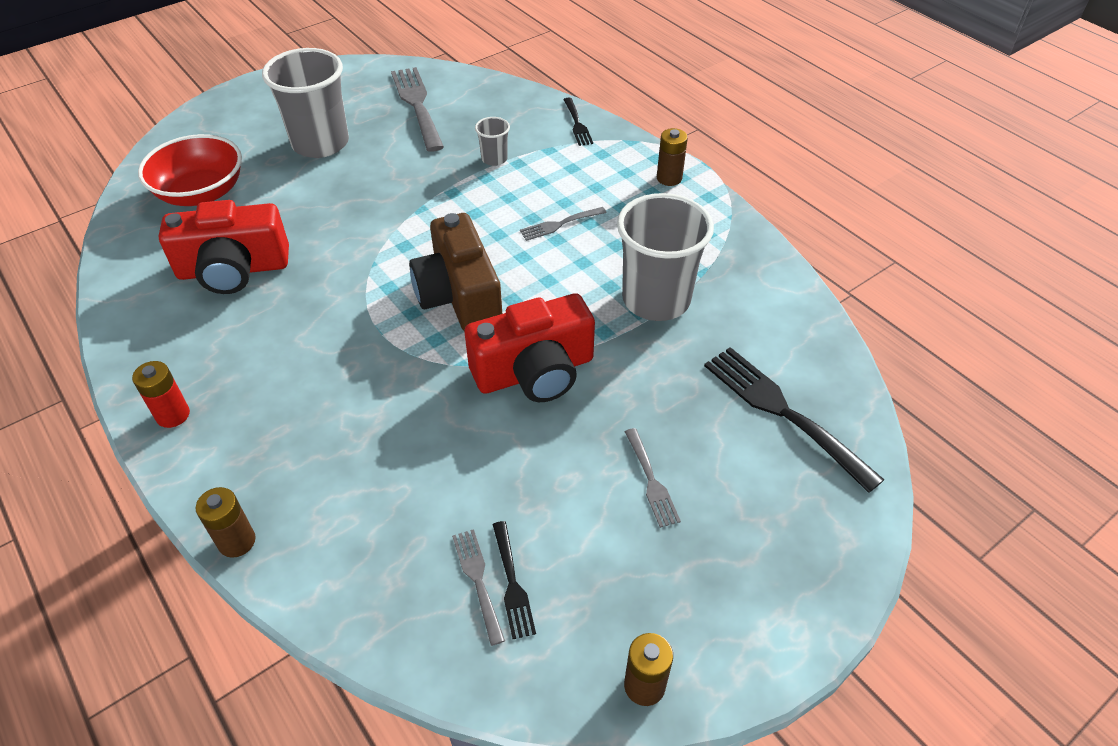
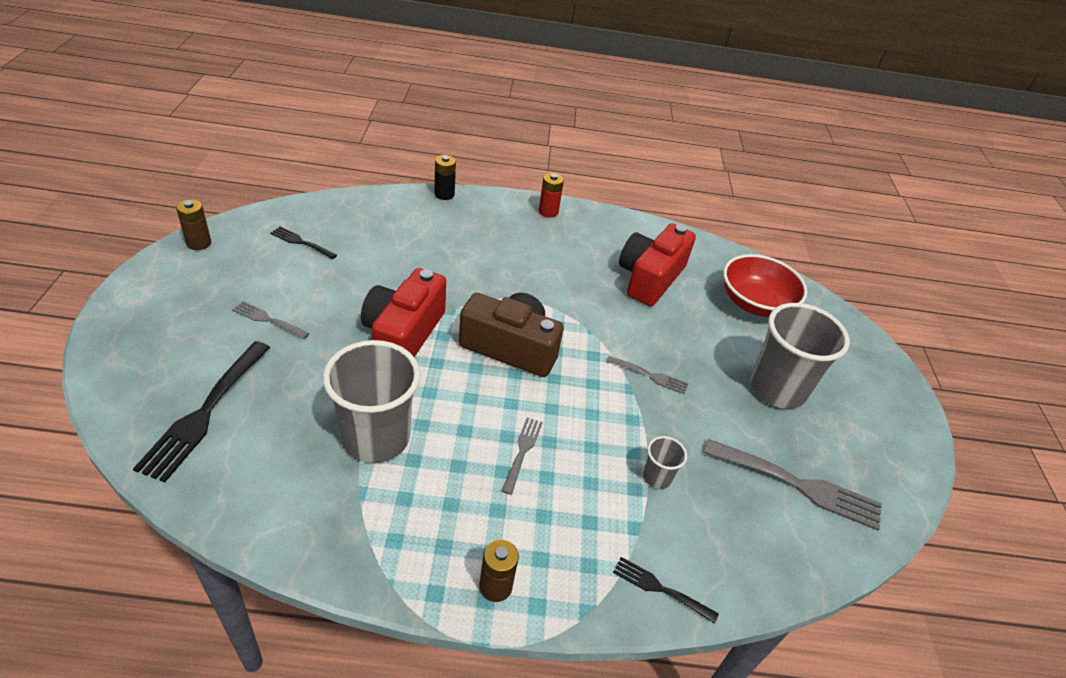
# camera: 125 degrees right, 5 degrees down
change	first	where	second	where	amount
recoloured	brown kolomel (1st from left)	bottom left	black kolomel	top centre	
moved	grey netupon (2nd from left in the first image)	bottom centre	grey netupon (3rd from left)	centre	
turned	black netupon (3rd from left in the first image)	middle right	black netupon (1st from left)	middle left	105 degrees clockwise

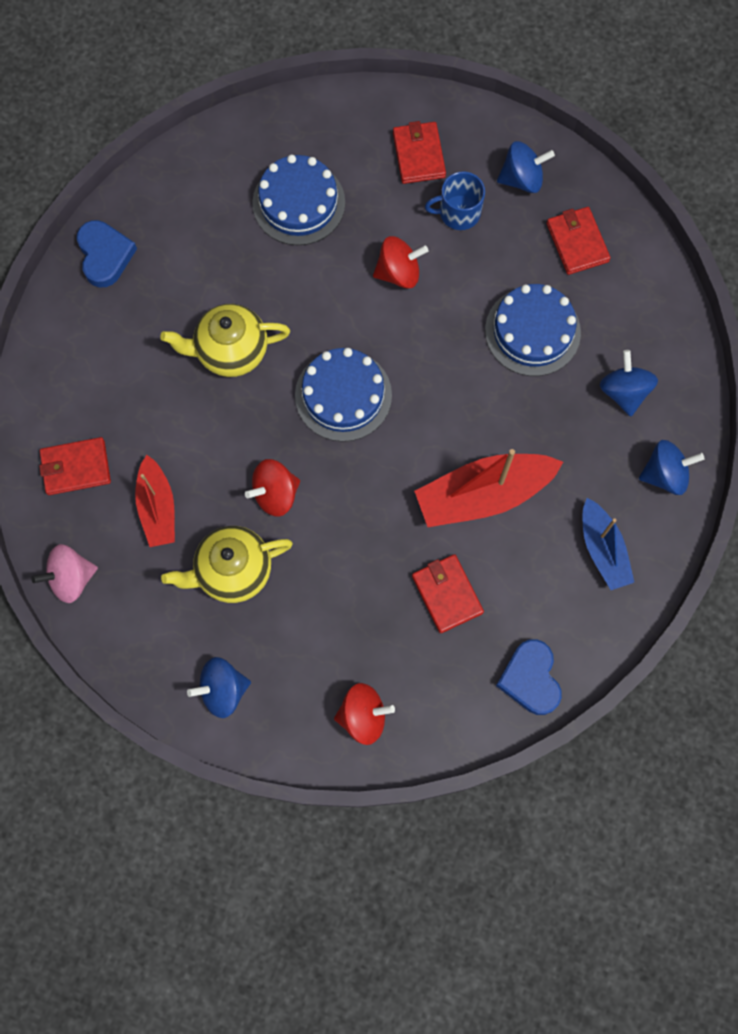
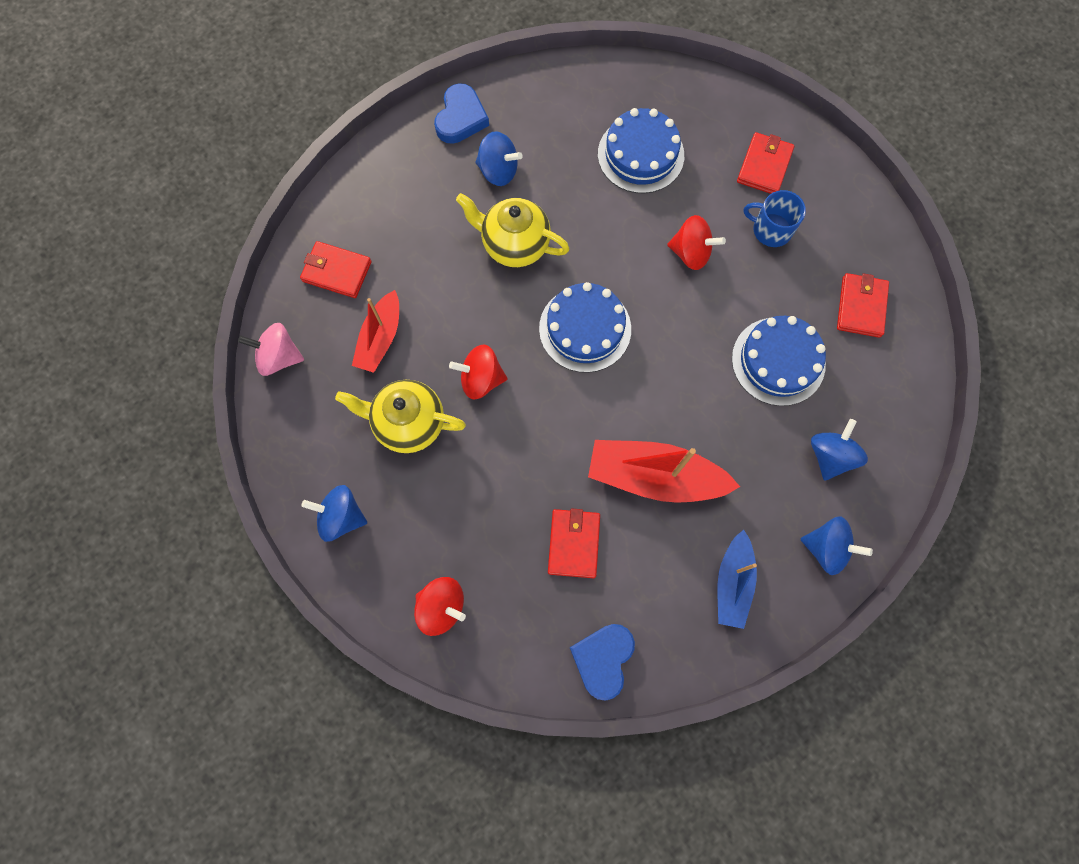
# camera: 30 degrees right, 0 degrees up
change	first	where	second	where	amount
moved	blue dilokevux (2nd from left)	top right		top centre	

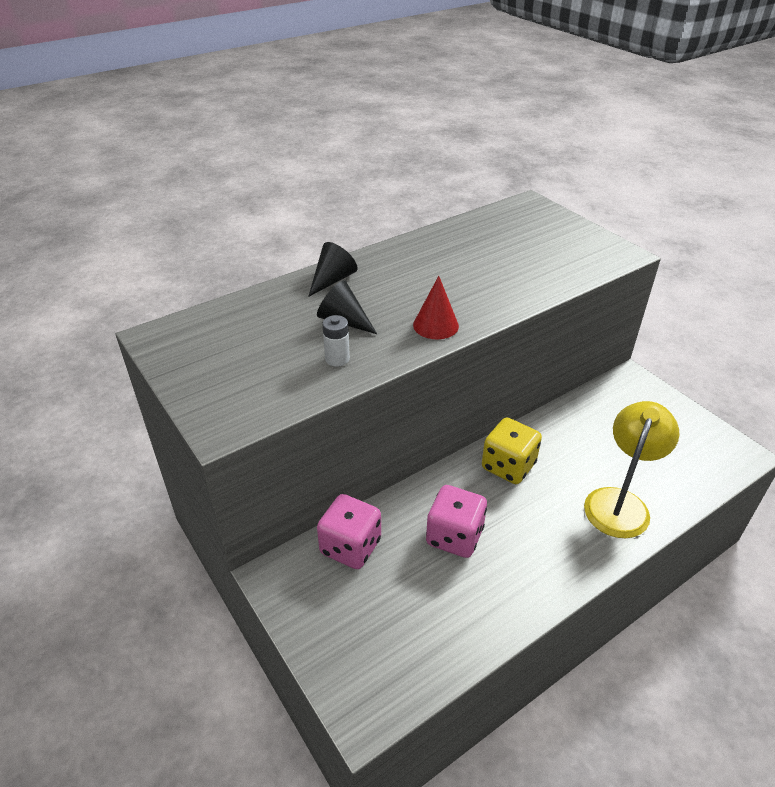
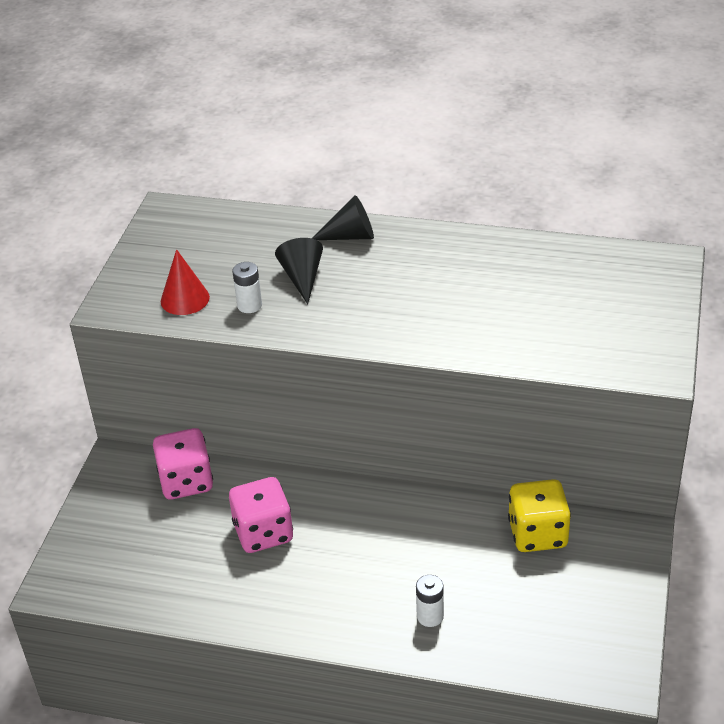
# camera: 50 degrees right, 0 degrees up
change	first	where	second	where	amount
moved	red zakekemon	centre		middle left	
moved	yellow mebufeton	centre		bottom right	
replaced	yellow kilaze	middle right	white kolomel (2nd from left)	bottom centre	

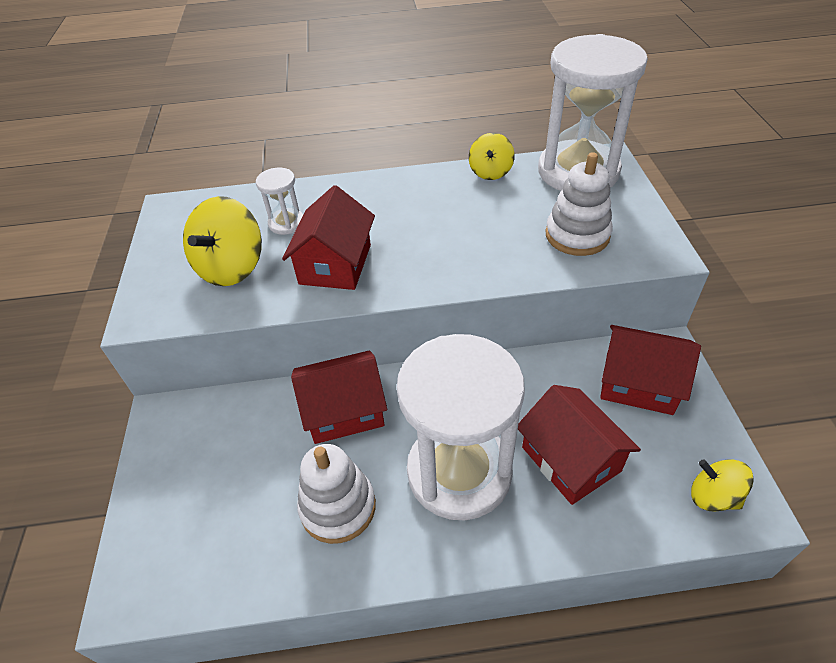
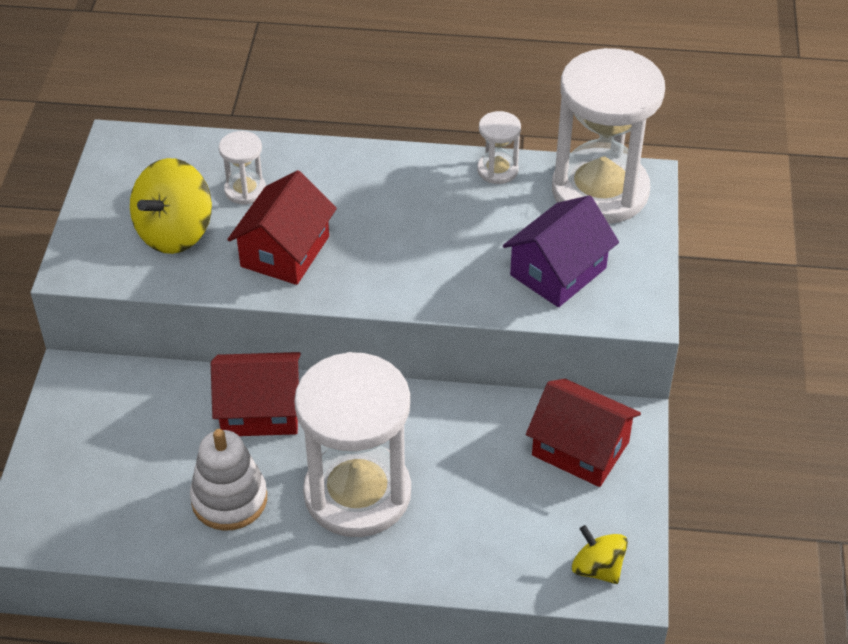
# camera: 10 degrees right, 0 degrees up
change	first	where	second	where	amount
replaced	yellow dilokevux (2nd from left)	top centre	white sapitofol (3rd from left)	top centre	
removed	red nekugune (3rd from left)	bottom right			
replaced	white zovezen (2nd from left)	top right	purple nekugune	centre	

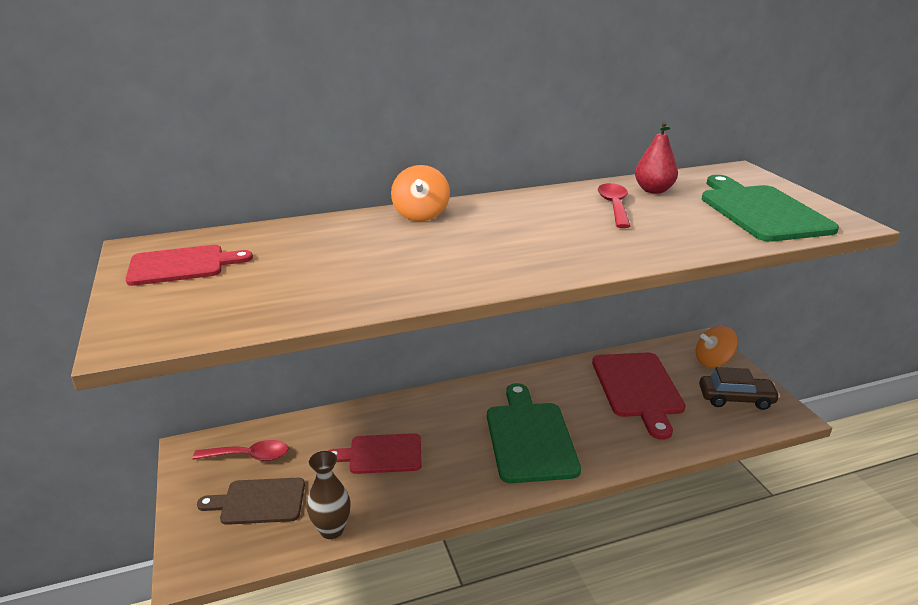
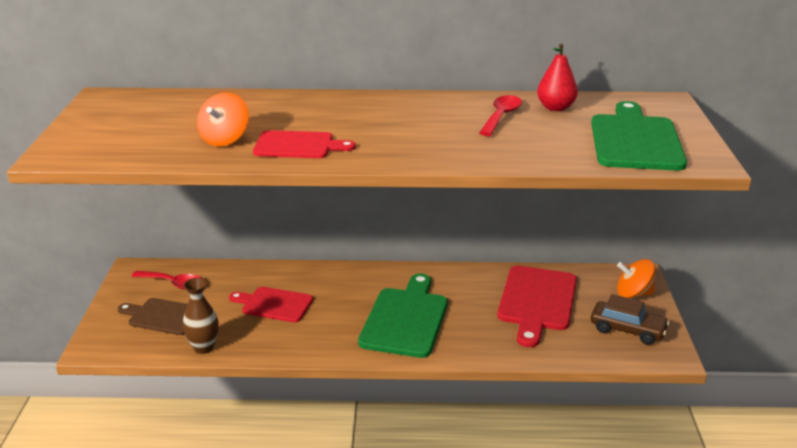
# camera: 20 degrees right, 0 degrees up
change	first	where	second	where	amount
moved	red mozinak (1st from left in the first image)	middle left	red mozinak (2nd from left)	top centre	
moved	orange dilokevux (1st from left)	top centre		top left	

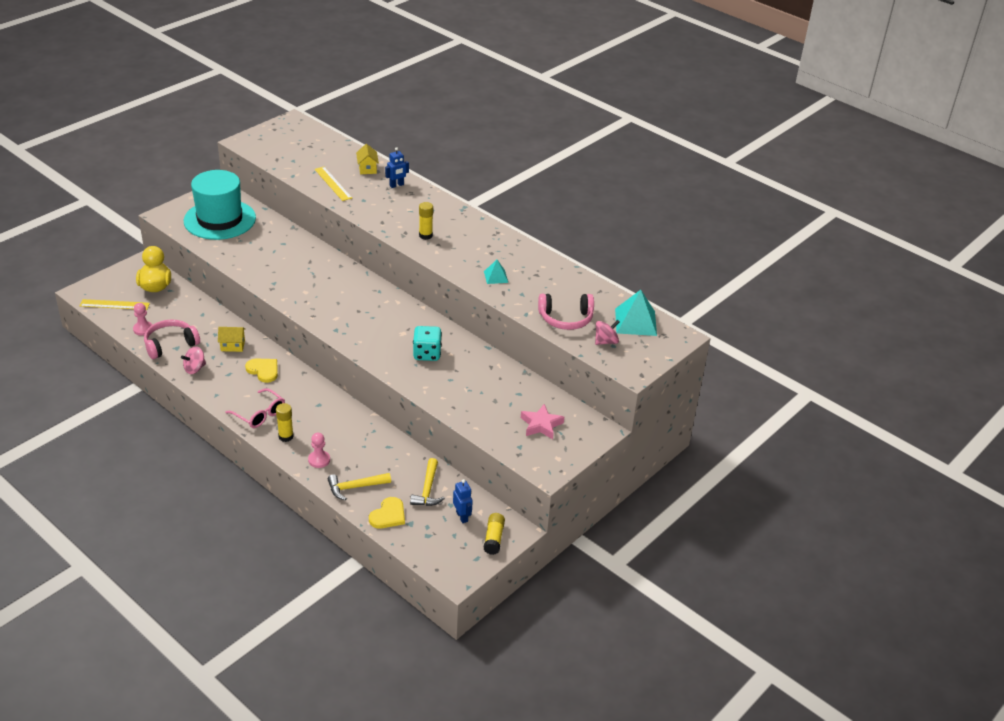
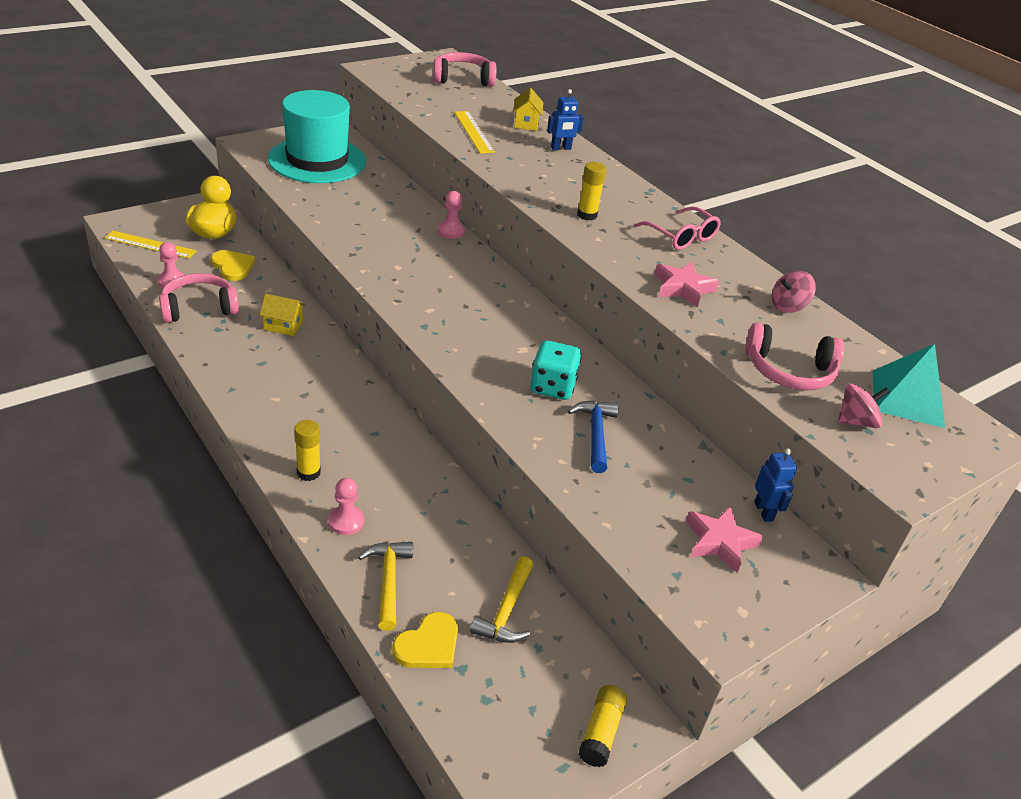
# camera: 10 degrees right, 0 degrees up
change	first	where	second	where	amount
moved	pink dilokevux (1st from left)	middle left		middle right	
moved	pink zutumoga	middle left		top centre	
moved	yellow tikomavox (1st from left)	middle left		top left	
turned	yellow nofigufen (1st from left)	bottom centre		bottom centre	90 degrees clockwise
moved	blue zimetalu (2nd from left)	bottom centre		middle right	
replaced	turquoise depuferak (1st from left)	centre	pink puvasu (1st from left)	middle right	
added			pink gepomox (2nd from left)	top centre	
added			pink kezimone (3rd from left)	top centre	
added			blue nofigufen	centre	

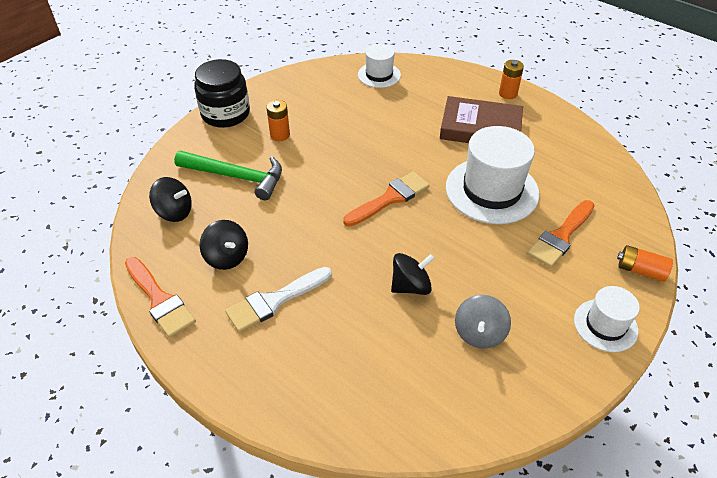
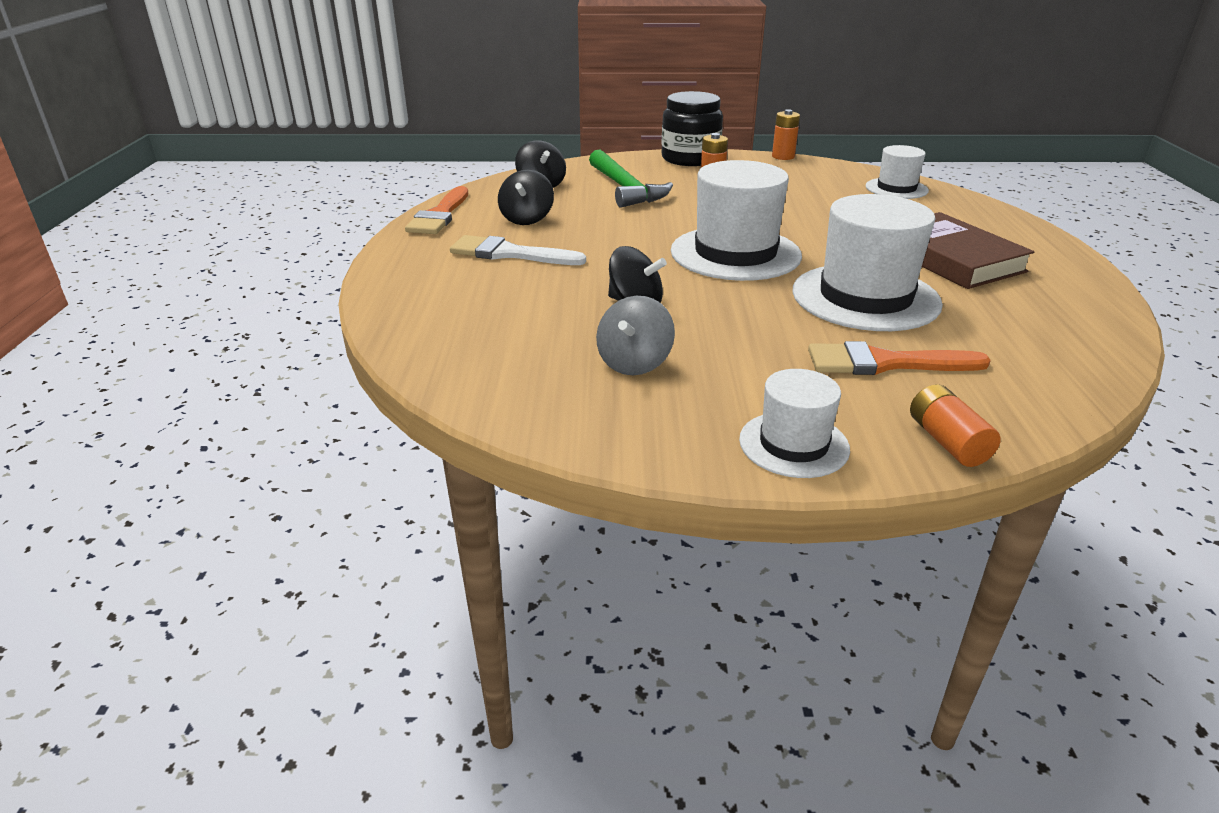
# camera: 50 degrees right, 15 degrees down
change	first	where	second	where	amount
replaced	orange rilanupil (2nd from left)	centre	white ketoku (1st from left)	top centre	
turned	grey dilokevux	bottom right		centre	45 degrees counterclockwise
moved	orange kolomel (2nd from left)	top right		top centre	

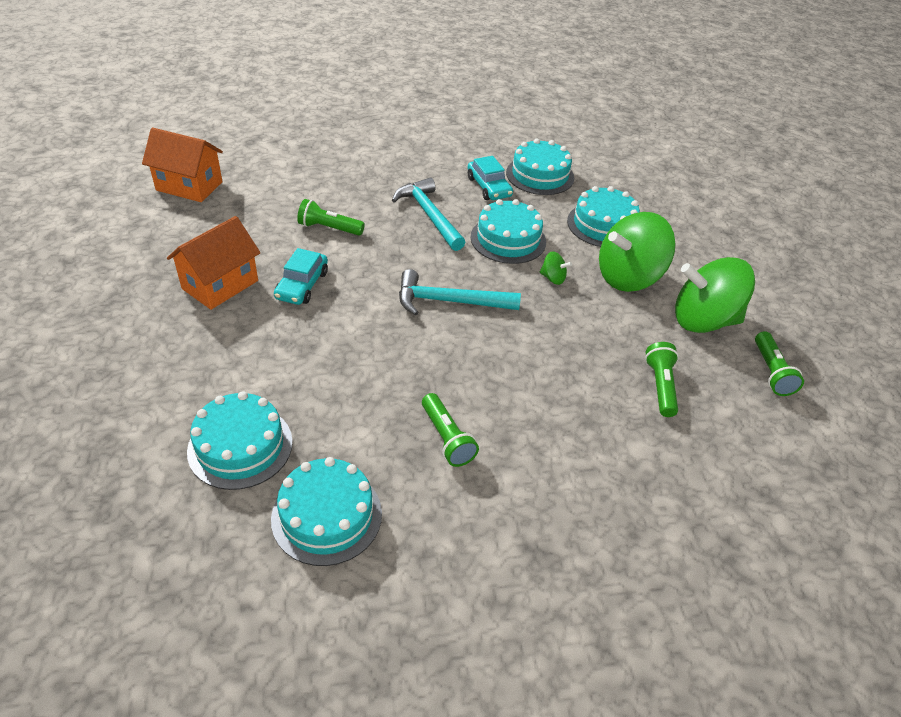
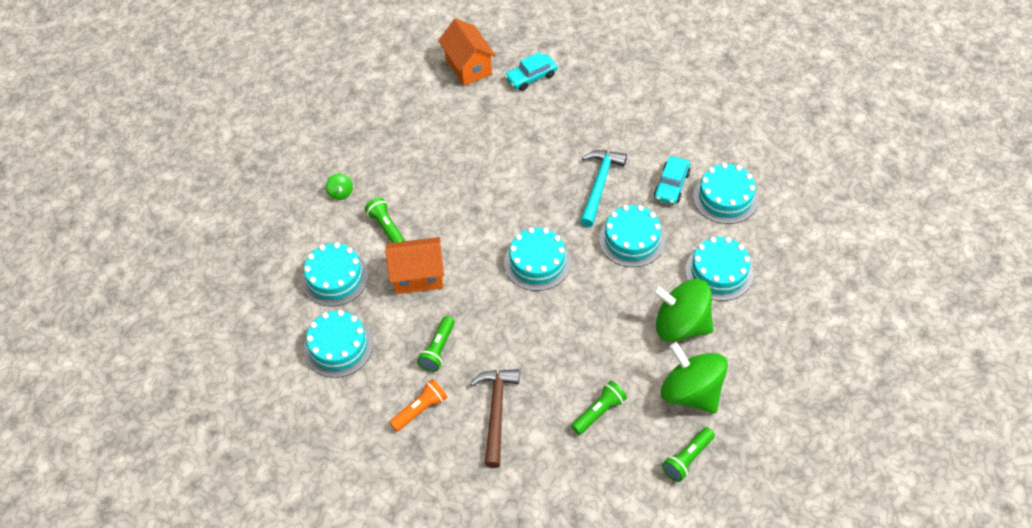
# camera: 50 degrees right, 10 degrees up
change	first	where	second	where	amount
moved	orange nekugune (2nd from left in the first image)	middle left	orange nekugune (1st from left)	centre	
moved	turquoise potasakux (1st from left)	centre		top centre	
moved	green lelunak (1st from left)	top centre		centre	
replaced	turquoise nofigufen (2nd from left)	centre	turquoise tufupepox (3rd from left)	centre	
moved	green dilokevux (1st from left)	centre		middle left	
added			orange lelunak	bottom centre	
added			brown nofigufen	bottom centre	

